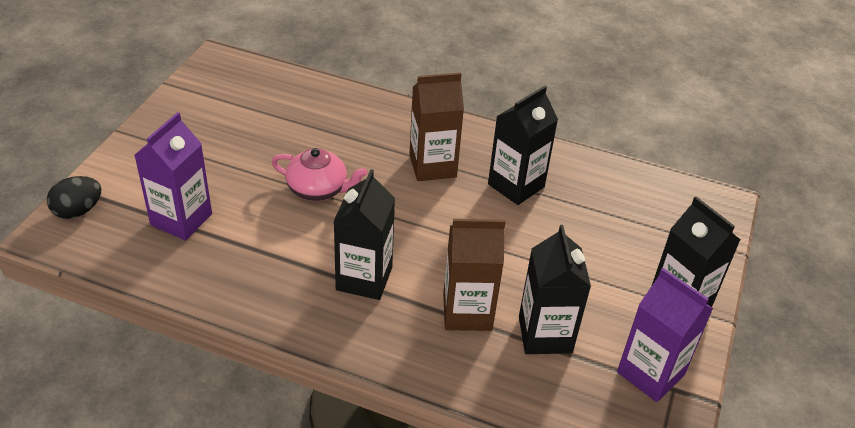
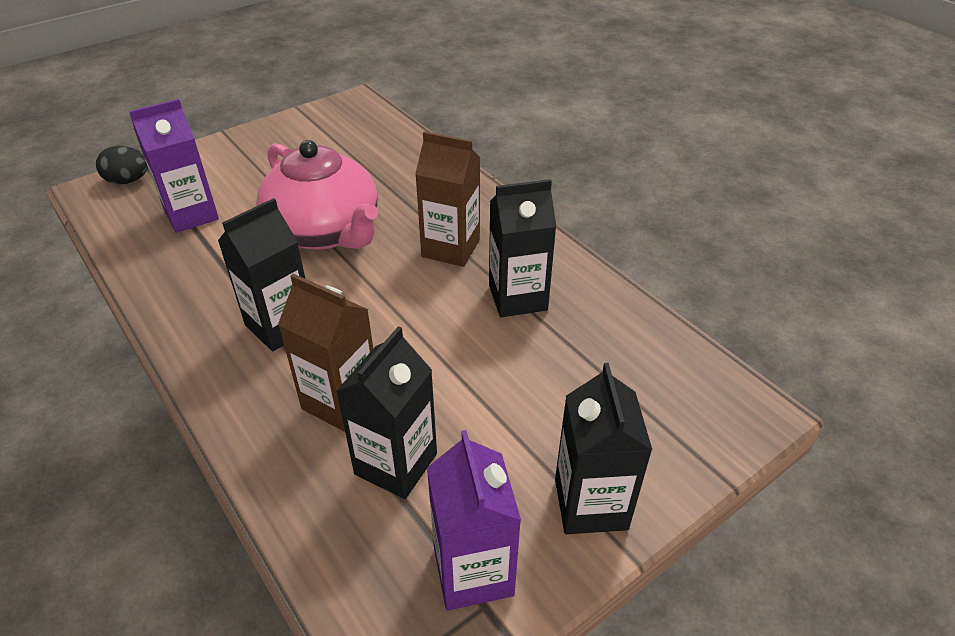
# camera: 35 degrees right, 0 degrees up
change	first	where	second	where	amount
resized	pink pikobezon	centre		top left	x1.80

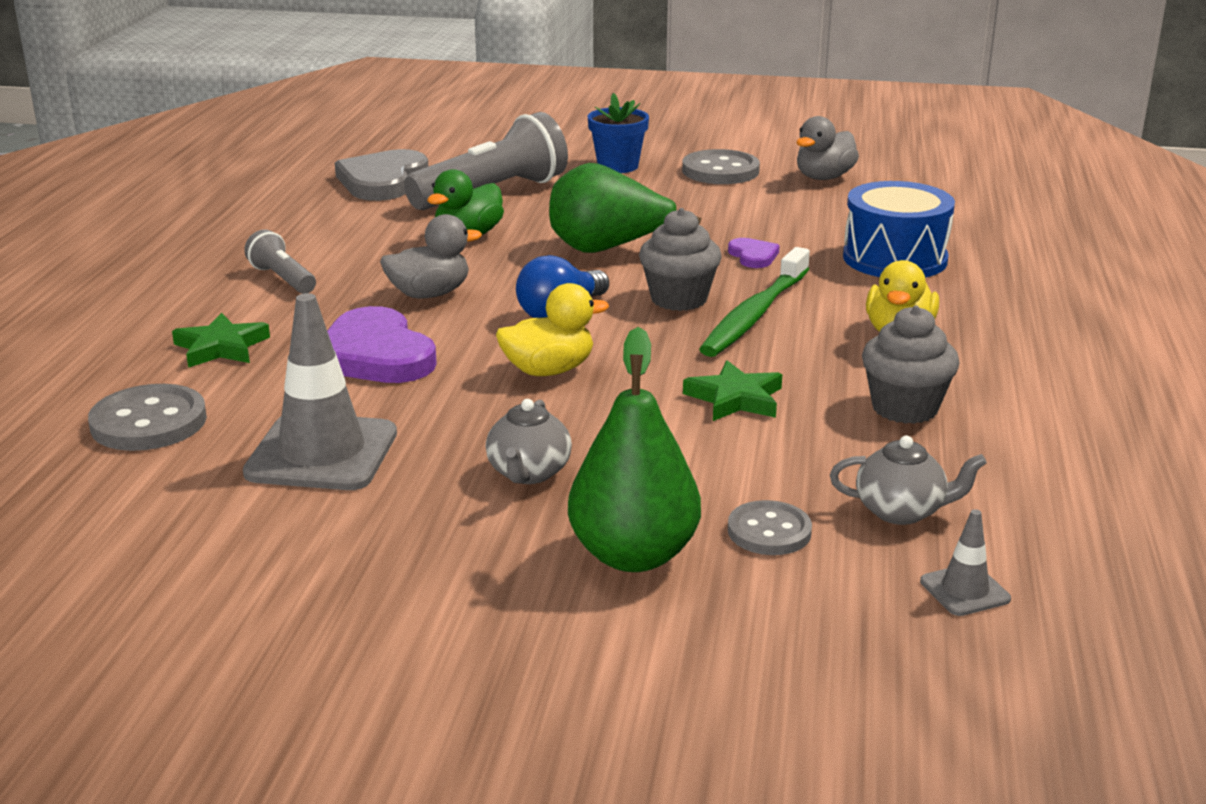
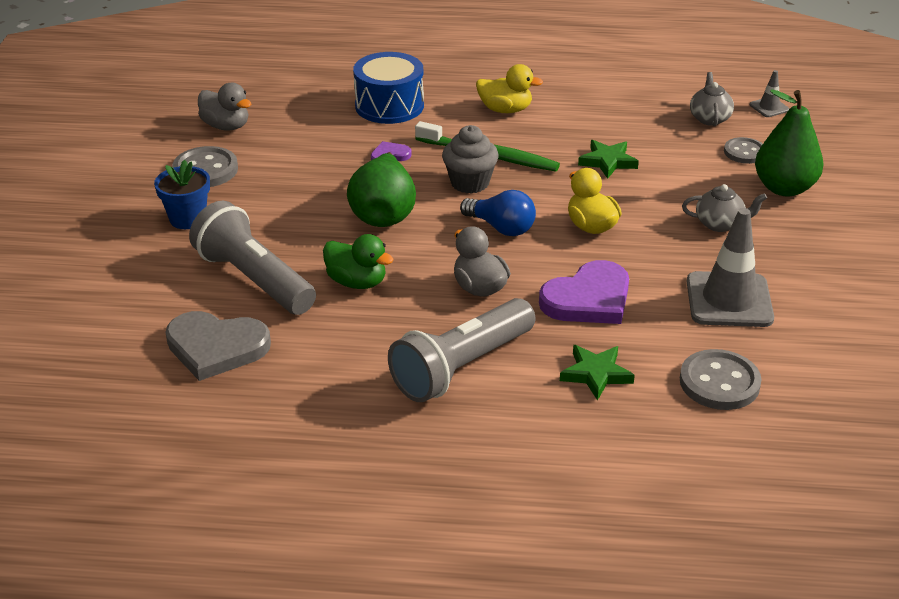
# camera: 95 degrees left, 10 degrees up
change	first	where	second	where	amount
resized	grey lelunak (1st from left in the first image)	top left	grey lelunak (2nd from left)	centre	x1.98
removed	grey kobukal (2nd from left)	middle right			

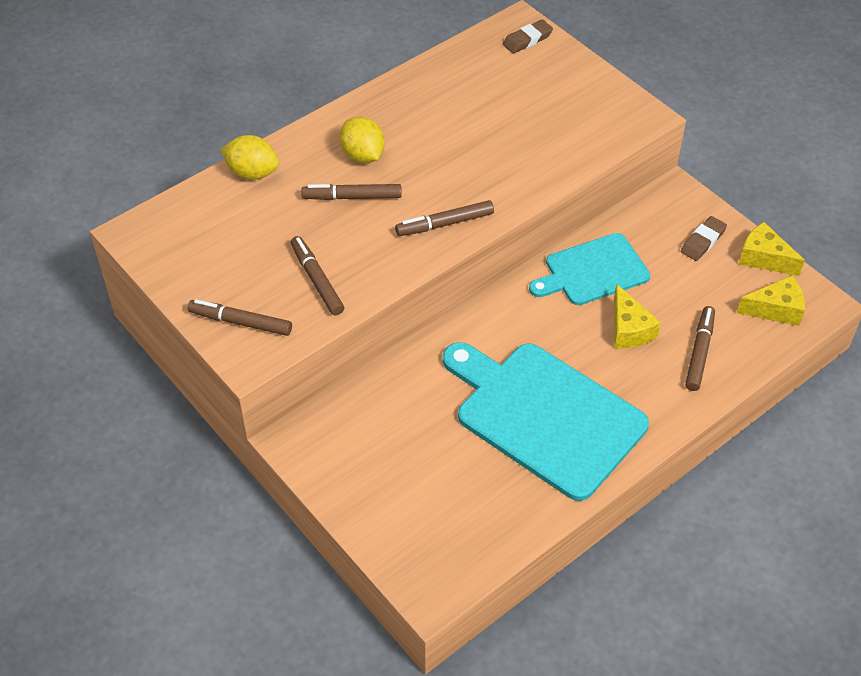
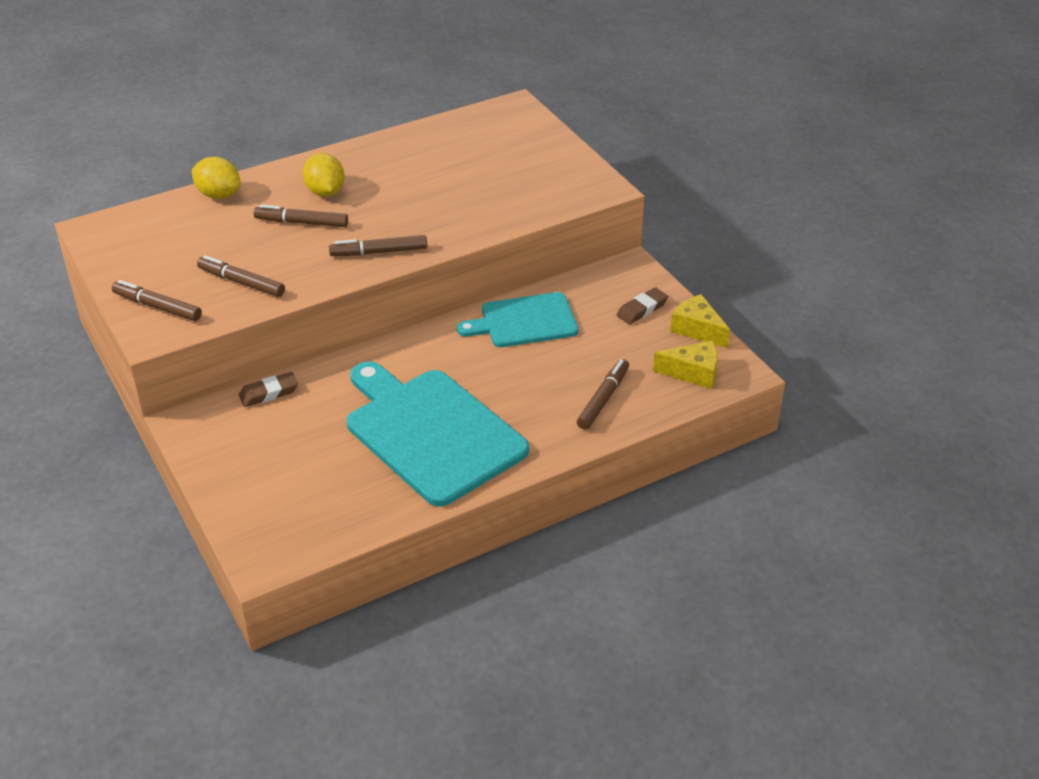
# camera: 10 degrees right, 10 degrees down
change	first	where	second	where	amount
turned	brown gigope (2nd from left)	centre		middle left	45 degrees counterclockwise
moved	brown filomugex (1st from left)	top centre		middle left	
removed	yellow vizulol (1st from left)	middle right			

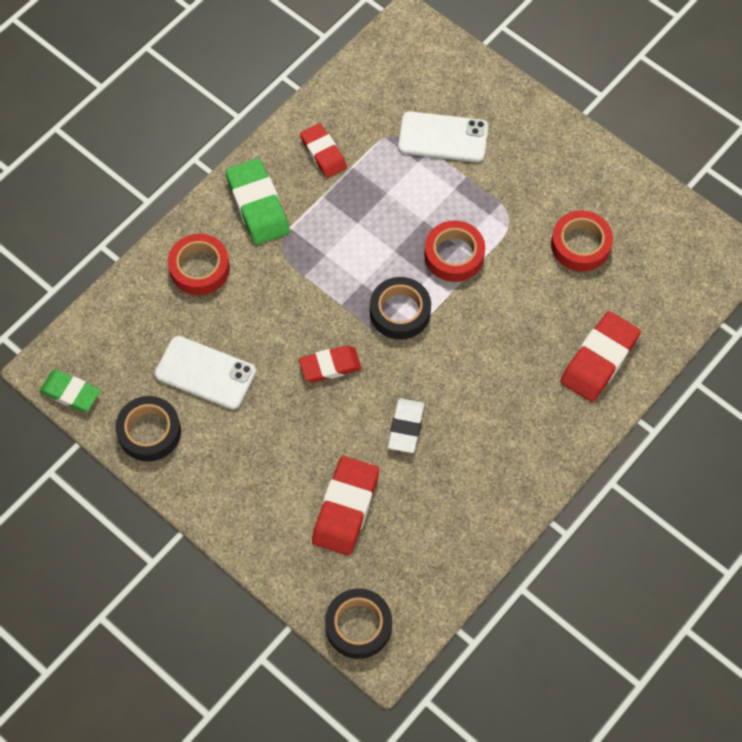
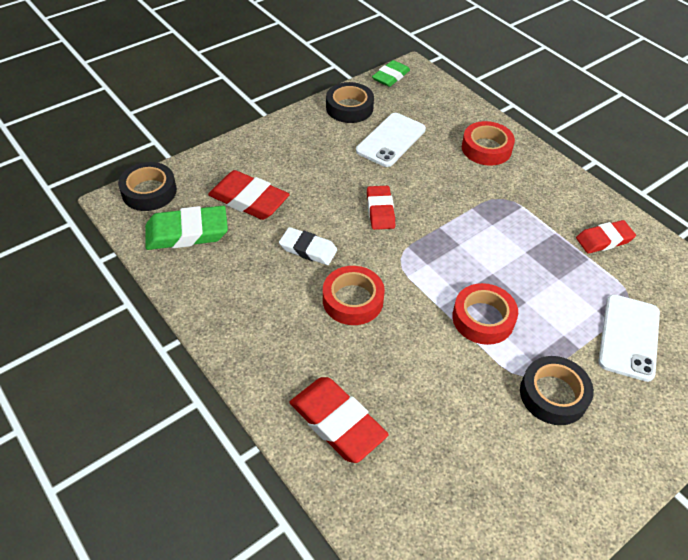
# camera: 100 degrees right, 15 degrees down
change	first	where	second	where	amount
moved	green filomugex (2nd from left in the first image)	top centre	green filomugex (1st from left)	middle left	
moved	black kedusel (3rd from left)	centre		bottom right	
moved	red kedusel (3rd from left in the first image)	top right	red kedusel (1st from left)	centre	

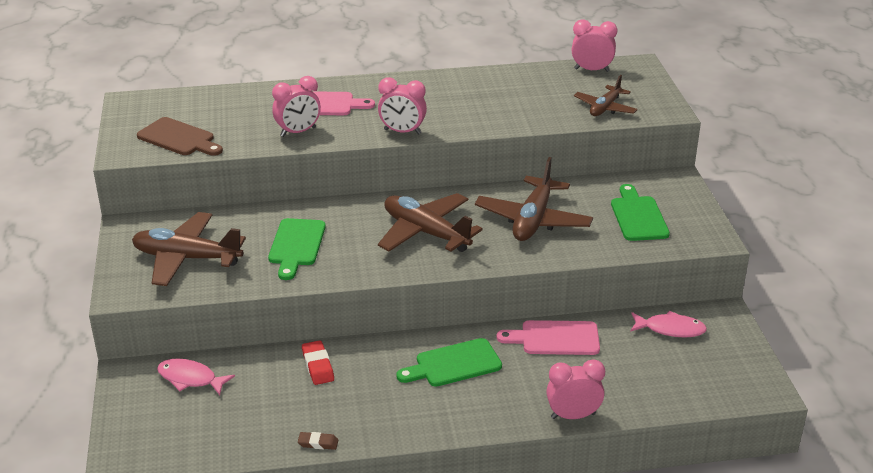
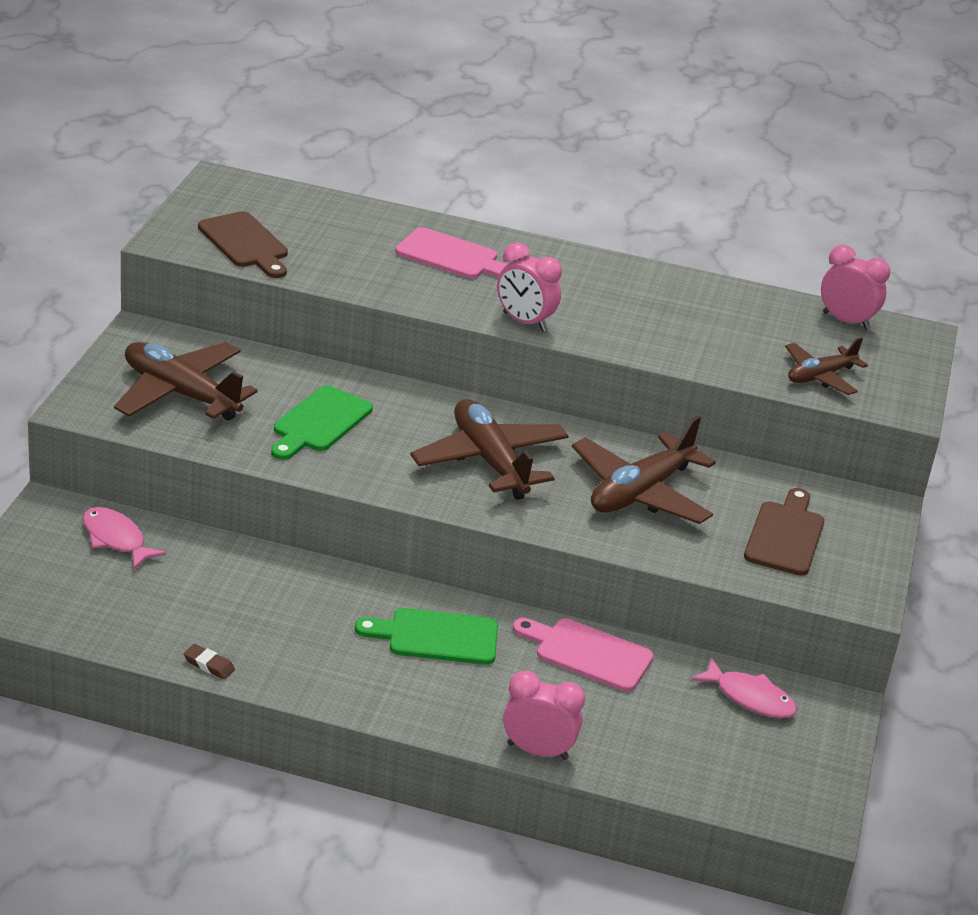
# camera: 20 degrees right, 0 degrees up
change	first	where	second	where	amount
removed	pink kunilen (1st from left)	top centre			
removed	red filomugex	bottom centre			
recoloured	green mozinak (3rd from left)	middle right	brown mozinak (2nd from left)	middle right	

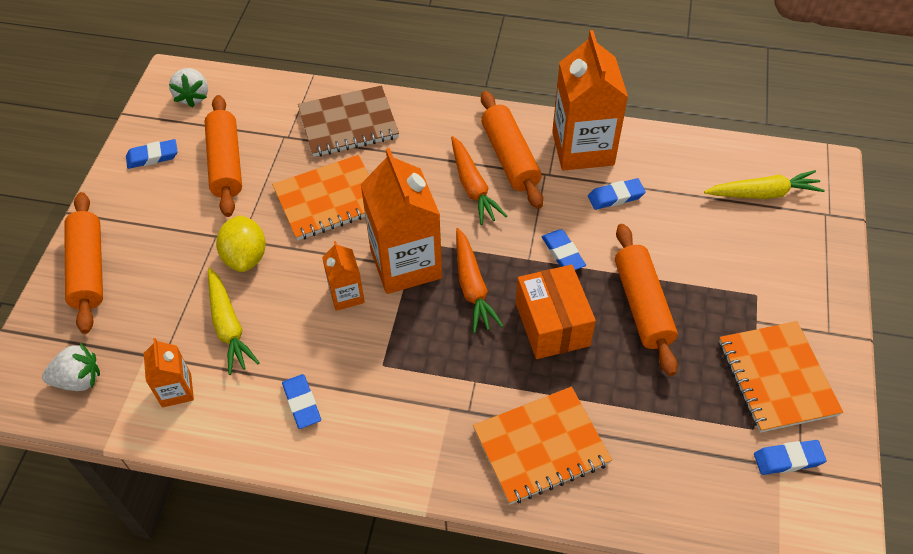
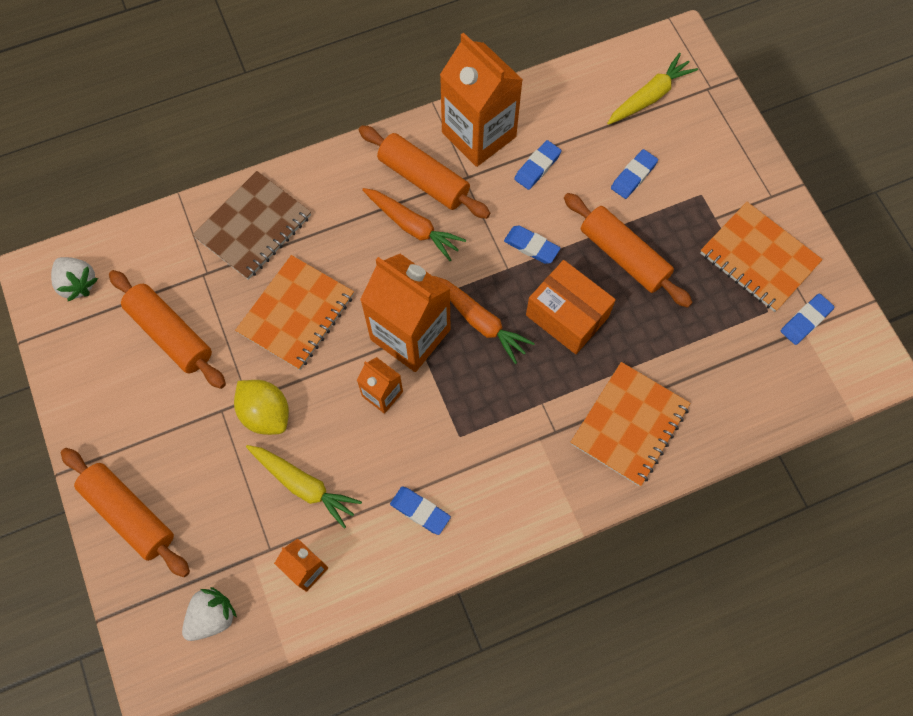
# camera: 35 degrees left, 15 degrees up
change	first	where	second	where	amount
moved	blue filomugex (1st from left in the first image)	top left	blue filomugex (4th from left)	top right	

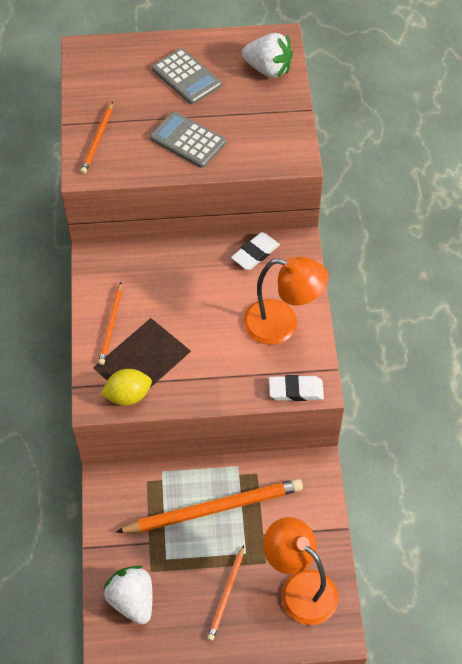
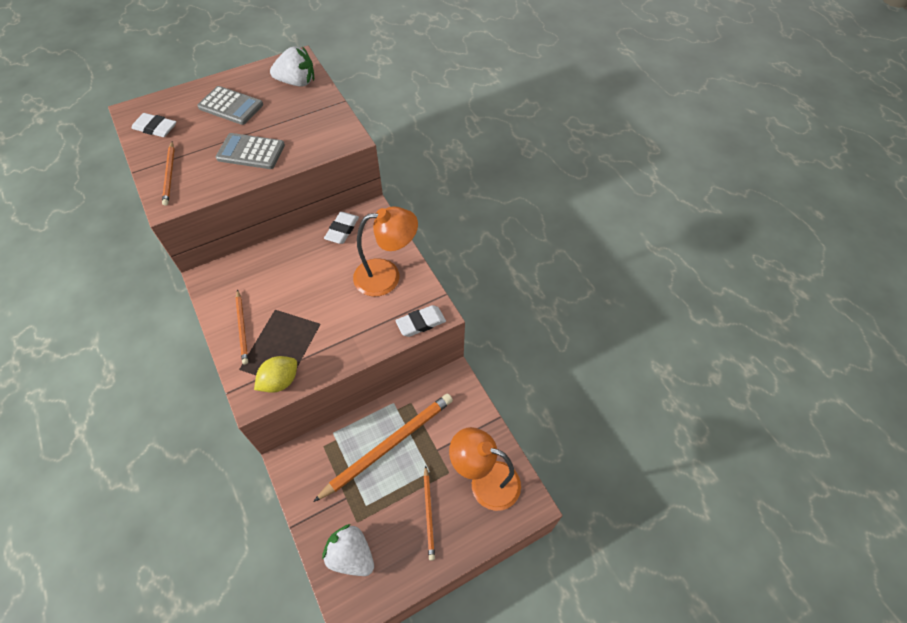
# camera: 25 degrees left, 0 degrees up
change	first	where	second	where	amount
added			white filomugex (1st from left)	top left	

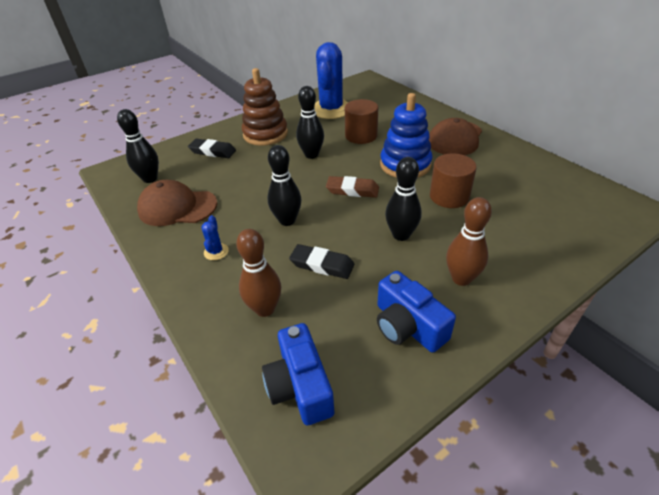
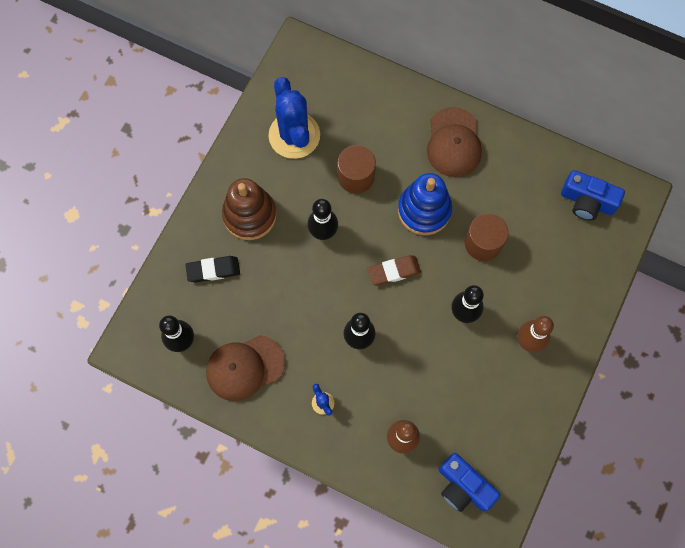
# camera: 30 degrees left, 30 degrees up
change	first	where	second	where	amount
removed	black filomugex (2nd from left)	centre			
moved	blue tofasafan (2nd from left)	centre		middle right	

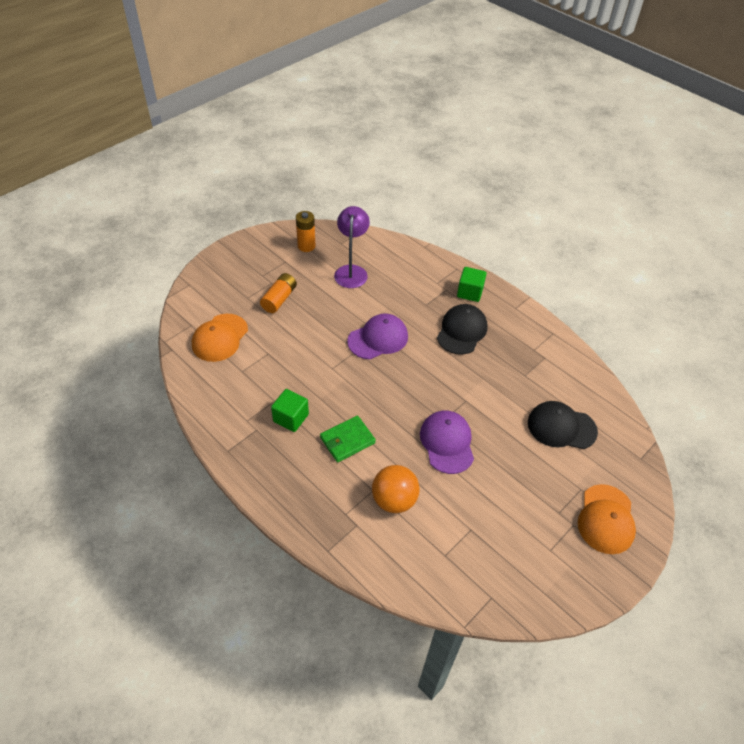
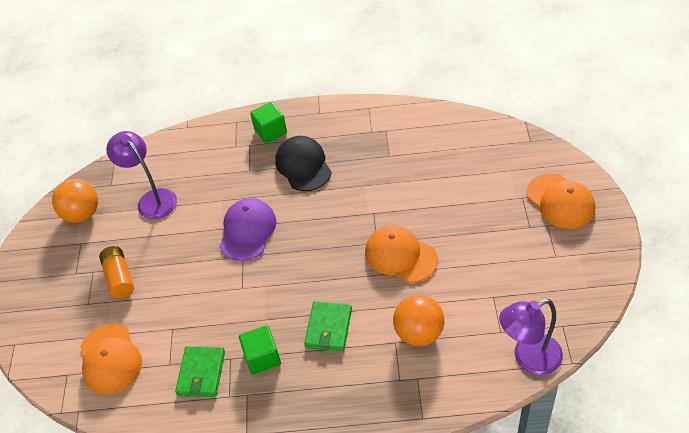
# camera: 40 degrees left, 0 degrees up
change	first	where	second	where	amount
replaced	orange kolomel (2nd from left)	top centre	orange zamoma (1st from left)	middle left	
recoloured	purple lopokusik (2nd from left)	centre	orange lopokusik (2nd from left)	centre	
removed	black lopokusik (2nd from left)	middle right			
added			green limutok (1st from left)	bottom left	
added			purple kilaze (2nd from left)	bottom right	

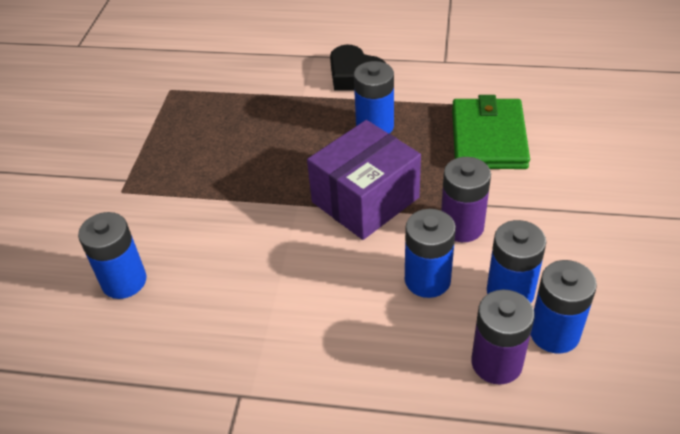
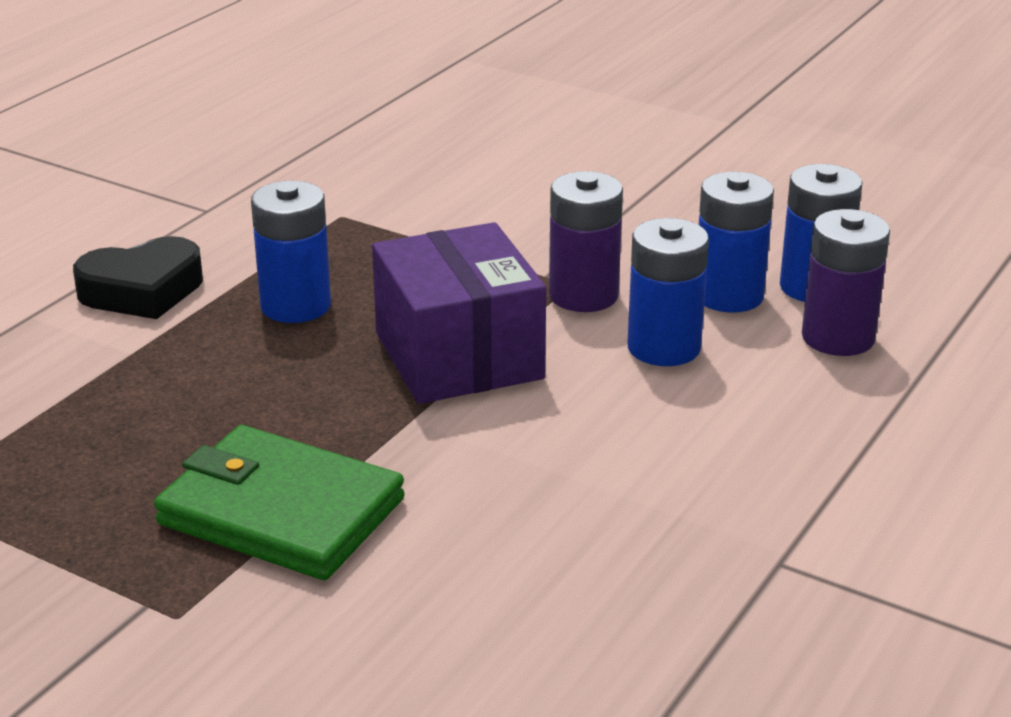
# camera: 70 degrees left, 15 degrees down
change	first	where	second	where	amount
removed	blue kolomel (1st from left)	middle left			
moved	green limutok	top right		bottom left	

